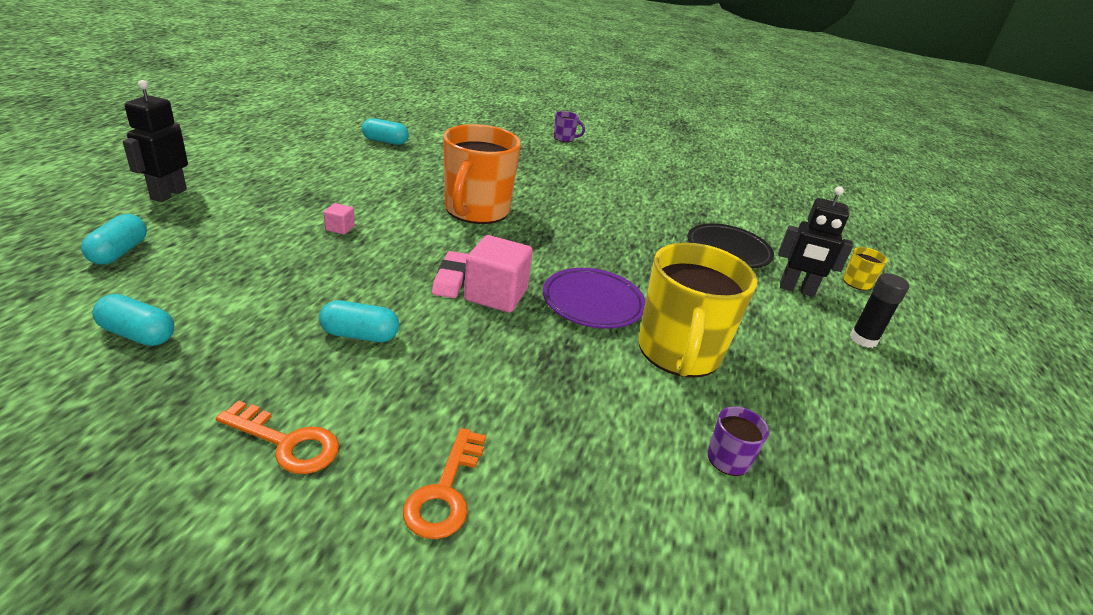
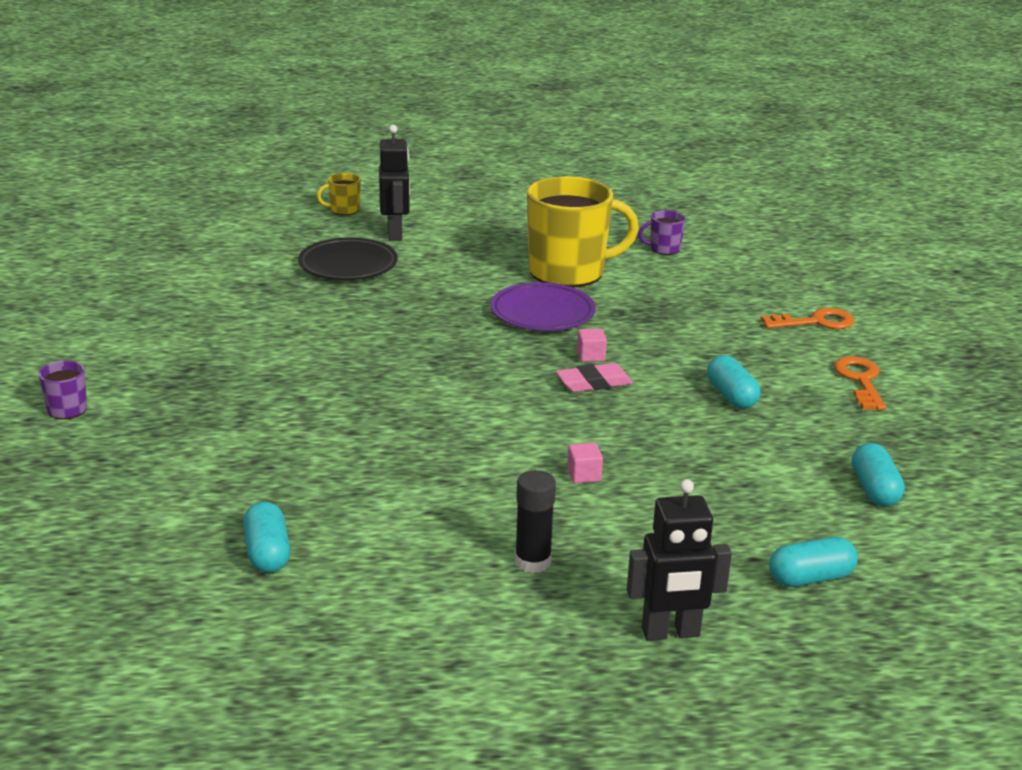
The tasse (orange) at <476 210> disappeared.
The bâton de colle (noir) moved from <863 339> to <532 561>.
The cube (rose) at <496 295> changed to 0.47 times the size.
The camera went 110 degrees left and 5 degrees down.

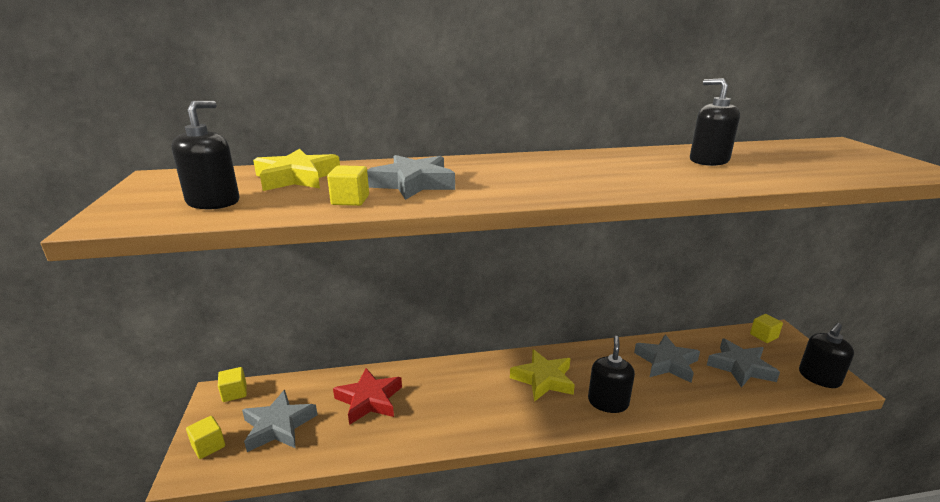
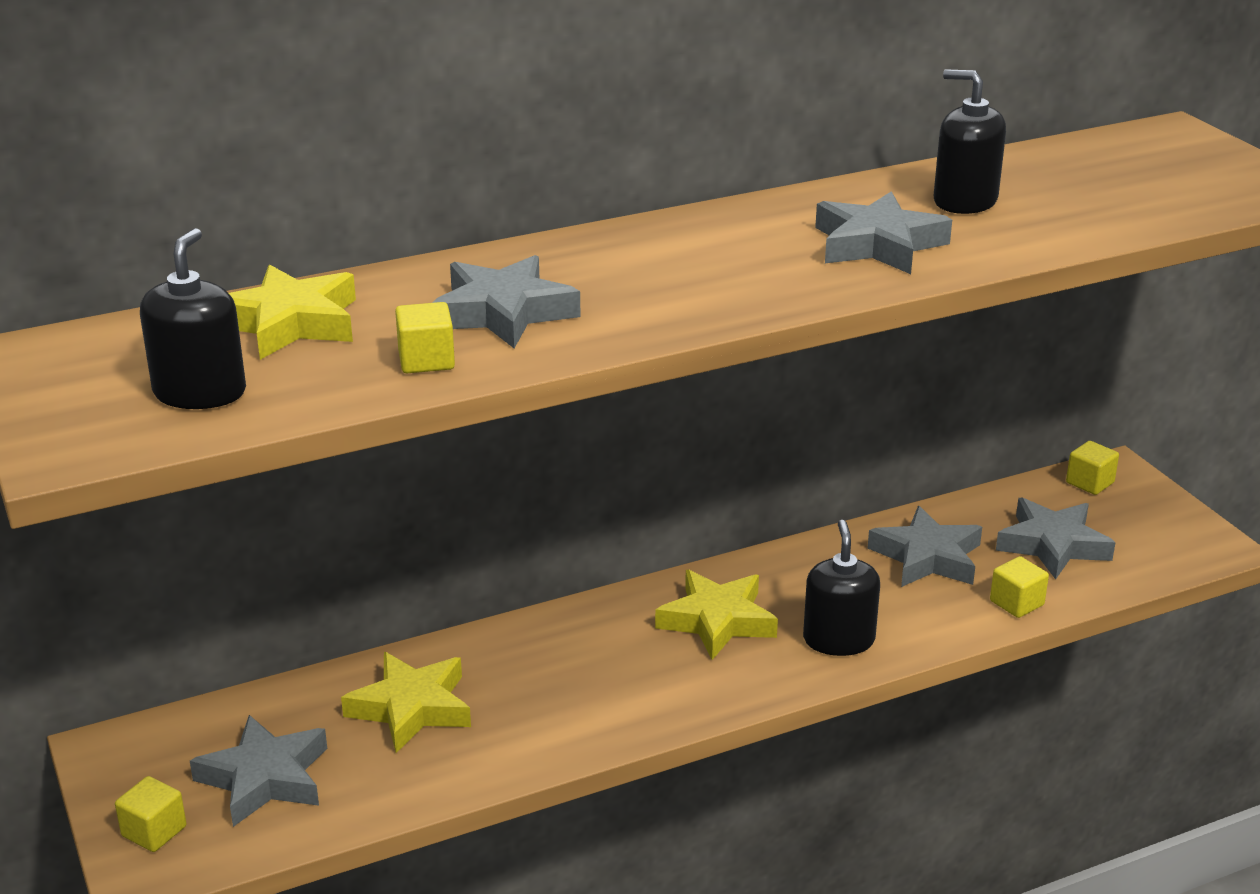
The distributeur de savon (noir) at <819 377> disappeared.
The étoile (gris) at <877 244> appeared.
The cube (jaune) moved from <234 393> to <1016 603>.
The étoile (rouge) at <369 400> became the étoile (jaune) at <411 708>.
The camera went 15 degrees left and 5 degrees up.

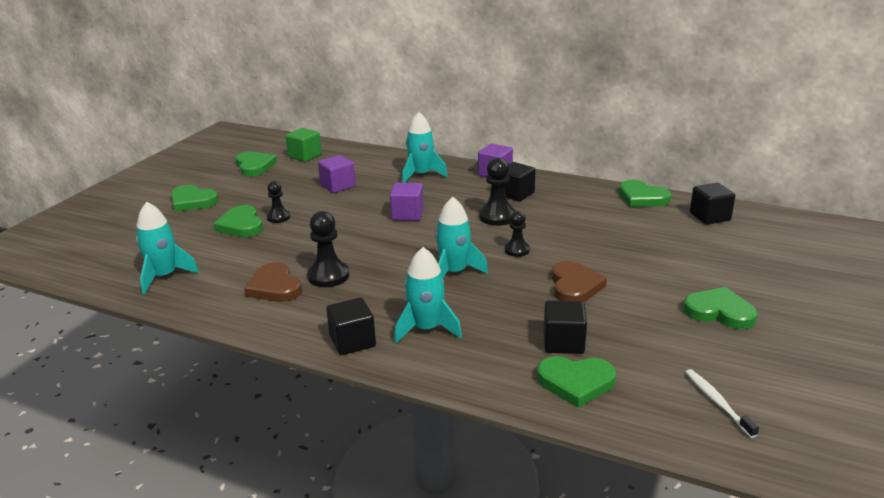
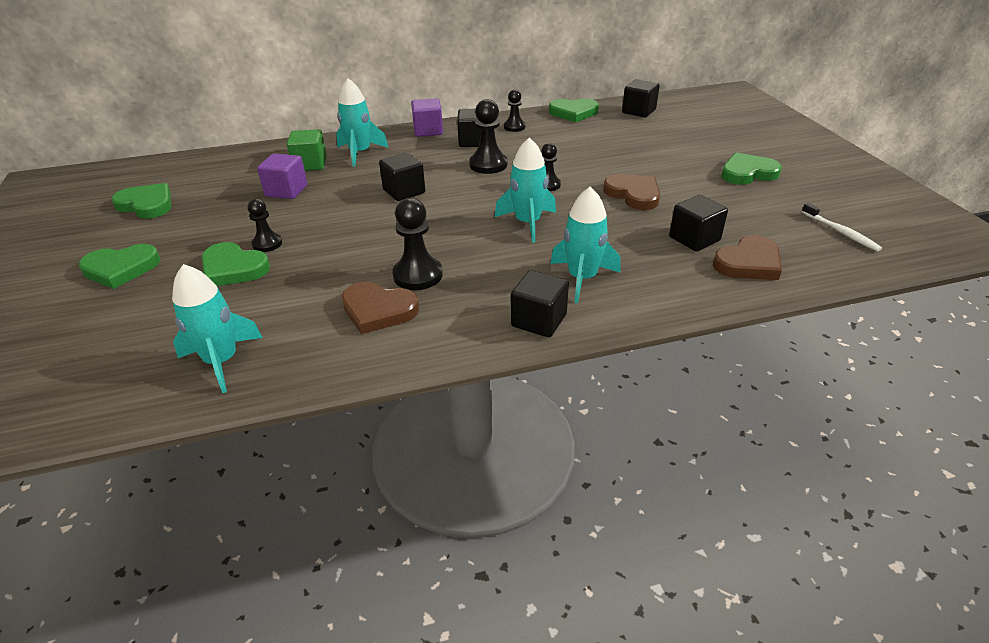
The pion (noir) at <514 127> appeared.
The cube (vert) moved from <305 156> to <310 164>.
The cube (violet) at <407 214> became the cube (noir) at <404 191>.
The cœur (vert) at <576 382> became the cœur (marron) at <748 263>.
The brosse à dents (blanc) at <717 402> turned 150 degrees counterclockwise.
The camera went 40 degrees left and 10 degrees up.

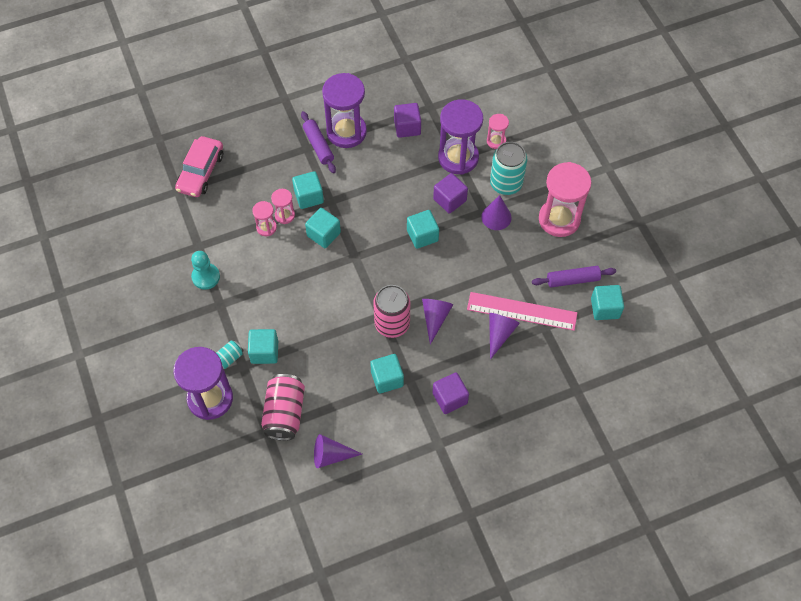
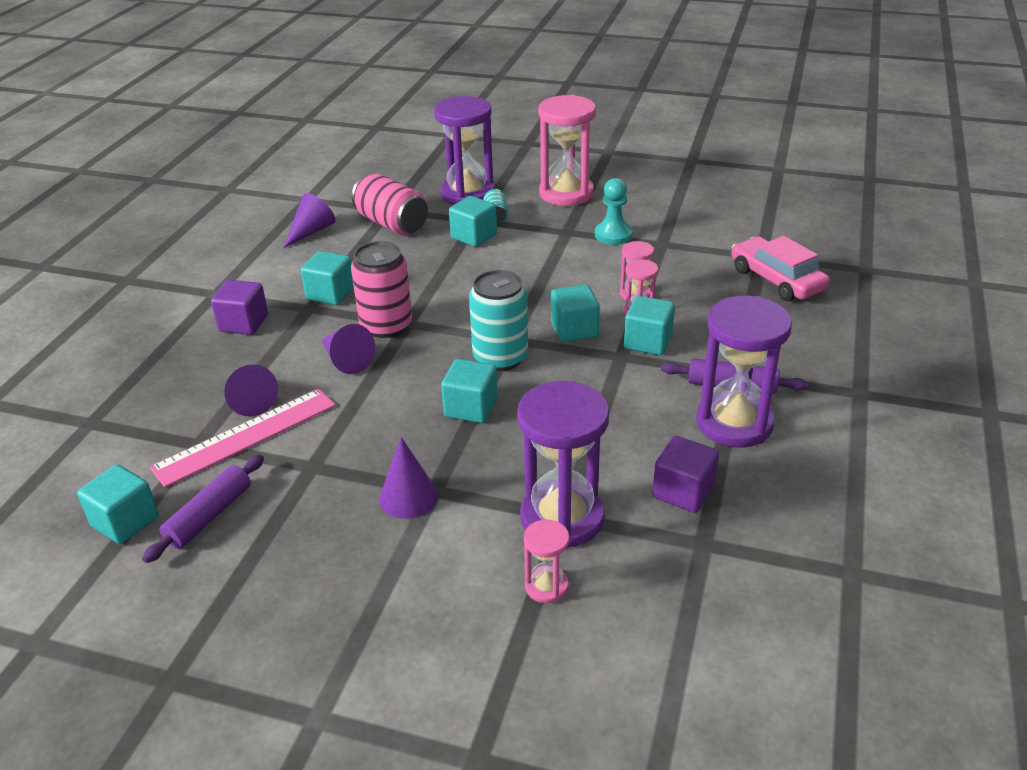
The cube (violet) at <449 200> disappeared.
The canette (turquoise) moved from <506 183> to <500 358>.
The sablier (rose) moved from <559 219> to <566 193>.
The camera went 130 degrees right and 25 degrees down.

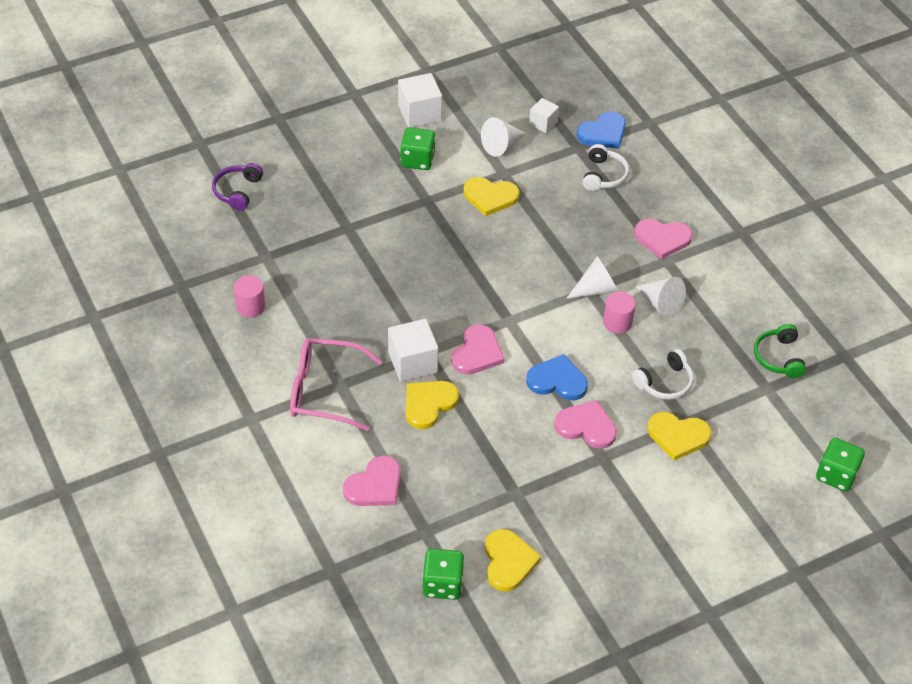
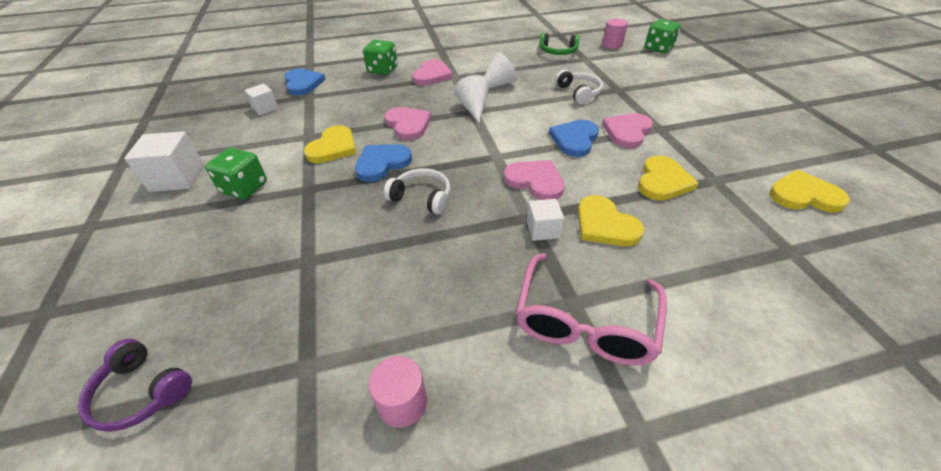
The cône (blanc) at <501 145> disappeared.
The cœur (bleu) at <382 163> appeared.
The cœur (rose) moved from <375 485> to <408 125>.
The dé (vert) moved from <442 584> to <382 70>.
The casque audio (blanc) moved from <604 175> to <422 197>.
The cylindre (rose) moved from <617 322> to <612 45>.
The cœur (jaune) moved from <678 436> to <662 181>.
The cube (blanc) at <413 362> changed to 0.60 times the size.
The camera went 75 degrees left and 5 degrees down.

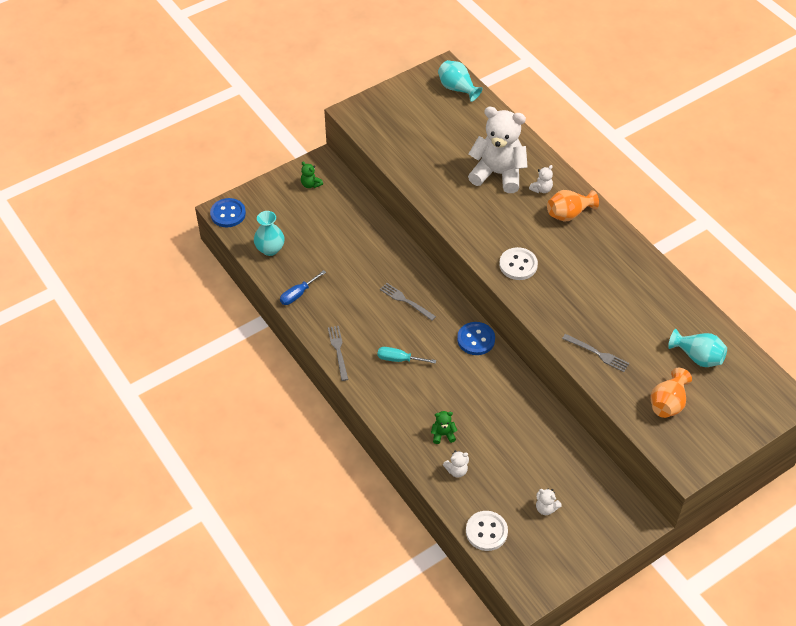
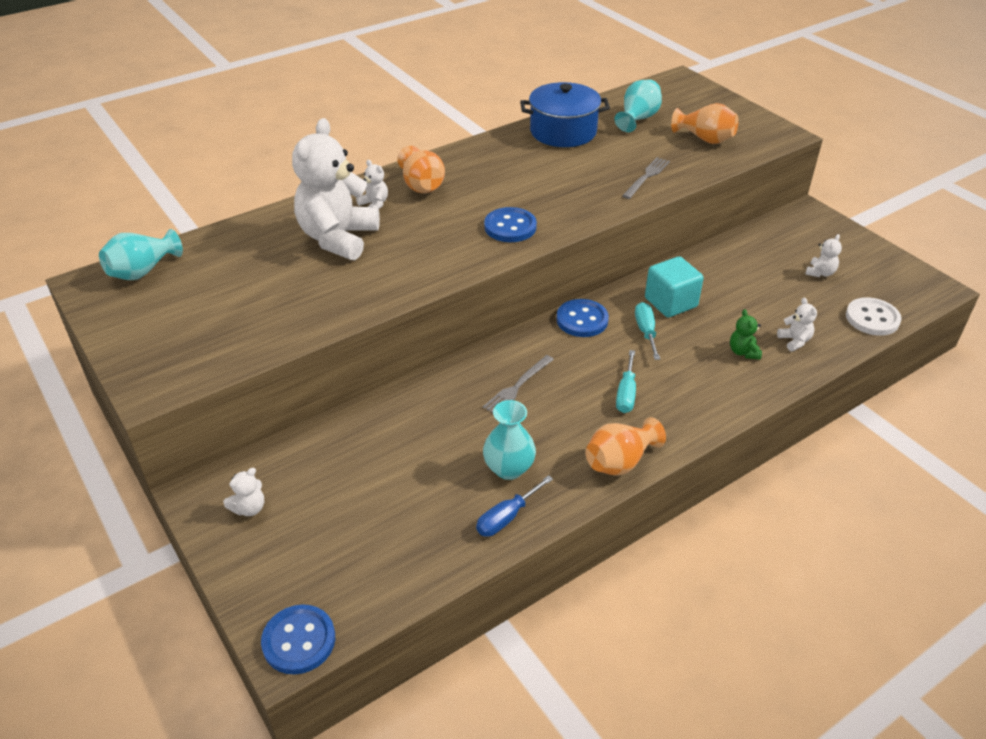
The marmite (bleu) at <563 131> appeared.
The tournevis (turquoise) at <646 332> appeared.
The cube (turquoise) at <670 302> appeared.
The vase (turquoise) moved from <270 249> to <509 468>.
The fourchette (gris) at <338 351> was replaced by the vase (orange) at <620 461>.
The ours en peluche (vert) at <311 184> became the ours en peluche (blanc) at <249 508>.
The bouton (blanc) at <518 265> became the bouton (bleu) at <510 227>.
The tournevis (bleu) at <298 294> turned 90 degrees clockwise.
The camera went 90 degrees left and 10 degrees down.

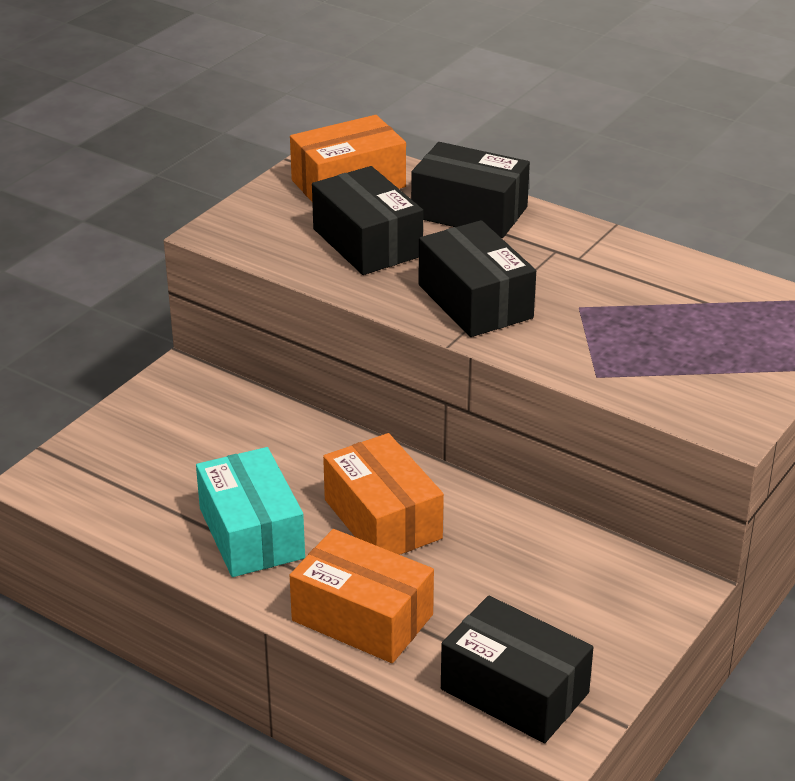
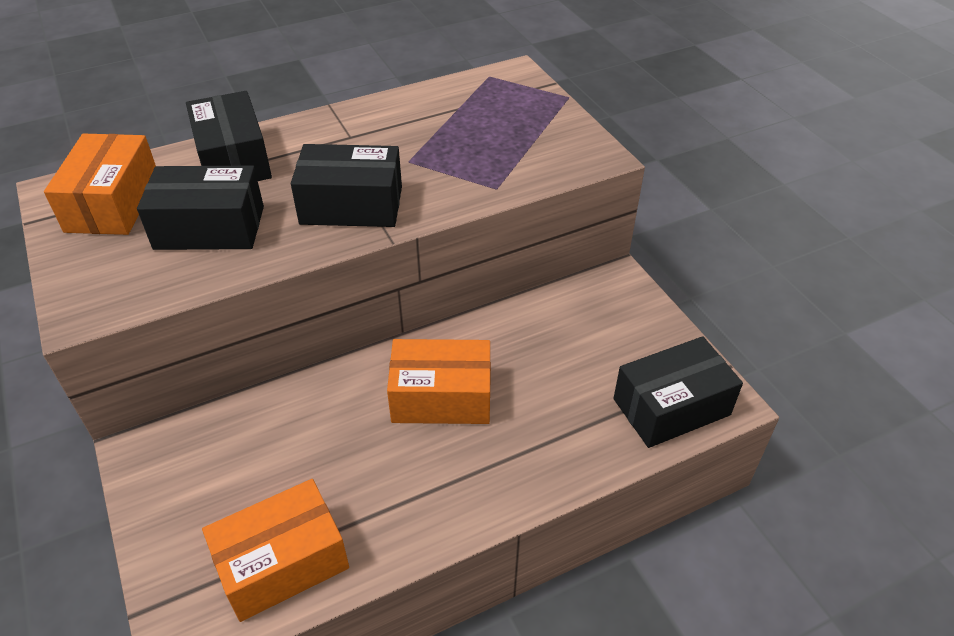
The boîte (turquoise) at <251 533> disappeared.
The boîte (orange) moved from <362 617> to <282 562>.
The boîte (noir) at <469 212> turned 75 degrees counterclockwise.
The camera went 60 degrees left and 10 degrees up.

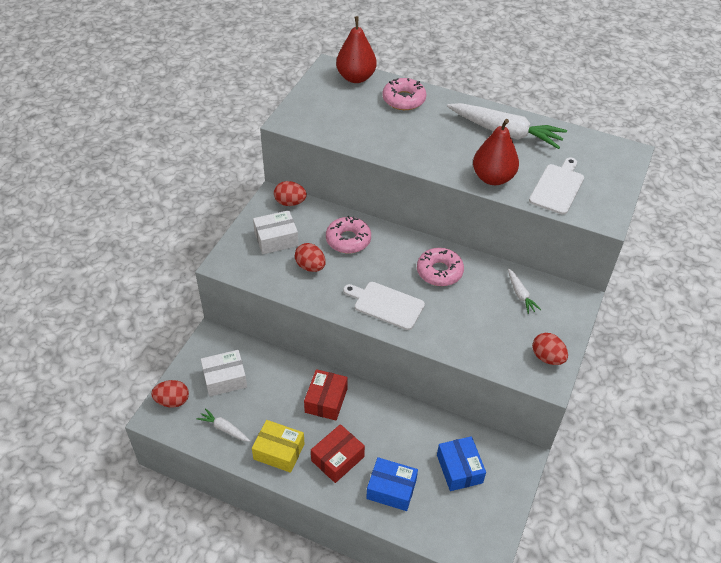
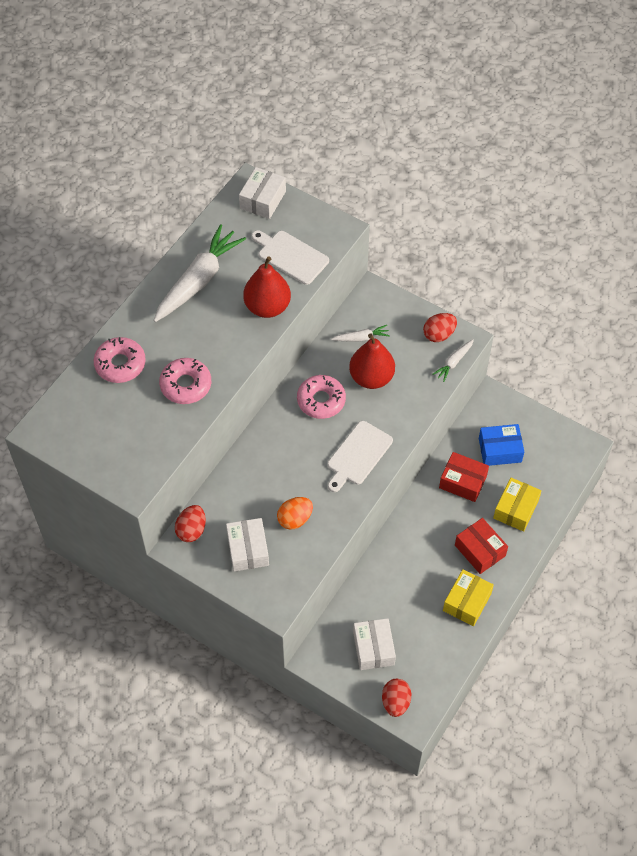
The boîte (blanc) at <263 200> appeared.
The carotte (blanc) moved from <224 428> to <453 362>.
The boîte (rouge) moved from <326 400> to <462 482>.
The beignet (rose) moved from <348 240> to <186 385>.
The poire (rouge) moved from <356 77> to <371 377>.
The œuf (rouge) at <310 266> became the œuf (orange) at <295 519>.
The boîte (bleu) at <391 489> became the boîte (jaune) at <515 509>.
The camera went 80 degrees left and 10 degrees up.

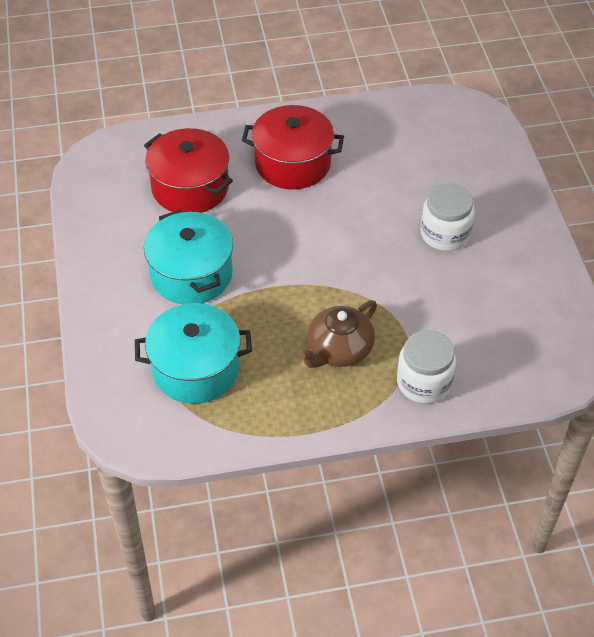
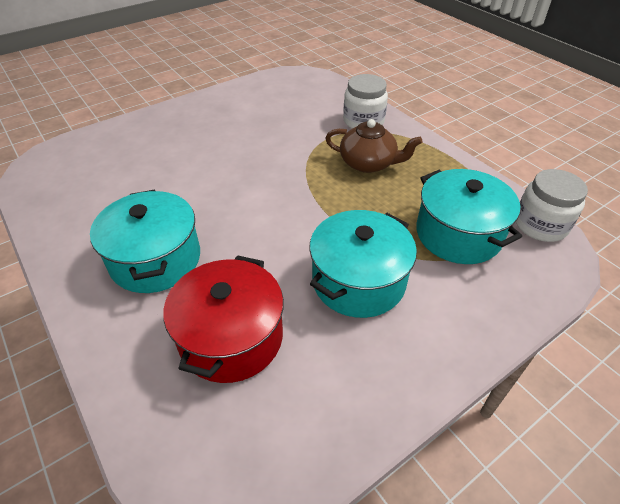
The bocal (blanc) moved from <445 234> to <540 225>.
The marmite (rouge) at <292 163> became the marmite (turquoise) at <155 259>.
The camera went 115 degrees left and 5 degrees down.

